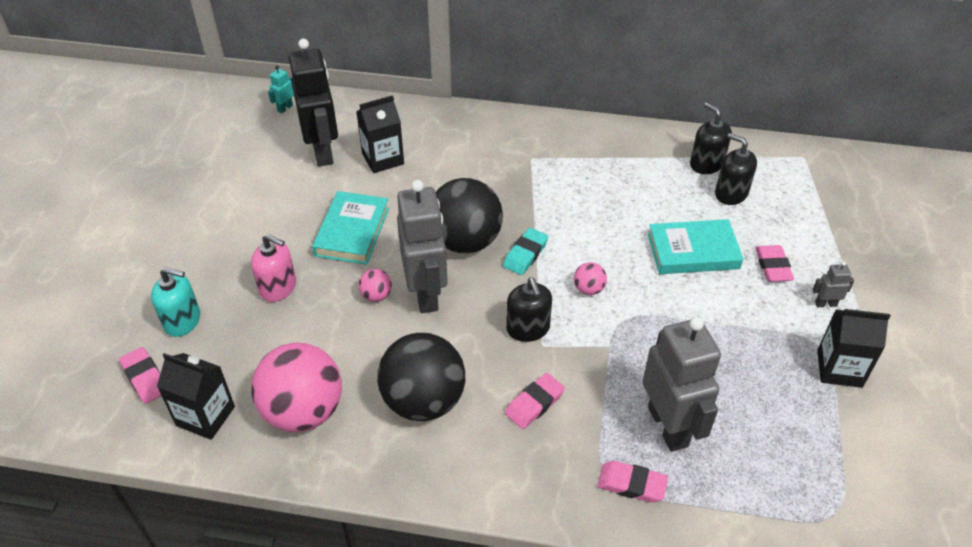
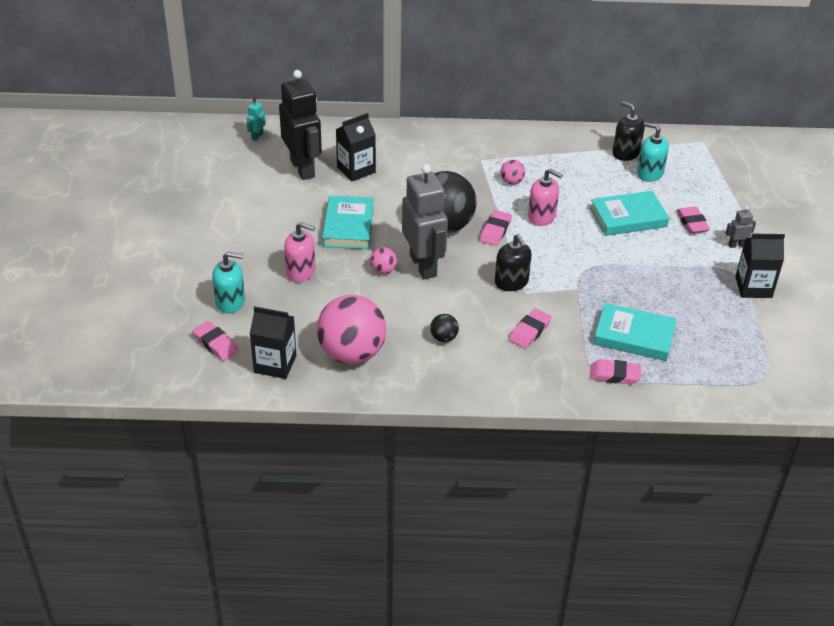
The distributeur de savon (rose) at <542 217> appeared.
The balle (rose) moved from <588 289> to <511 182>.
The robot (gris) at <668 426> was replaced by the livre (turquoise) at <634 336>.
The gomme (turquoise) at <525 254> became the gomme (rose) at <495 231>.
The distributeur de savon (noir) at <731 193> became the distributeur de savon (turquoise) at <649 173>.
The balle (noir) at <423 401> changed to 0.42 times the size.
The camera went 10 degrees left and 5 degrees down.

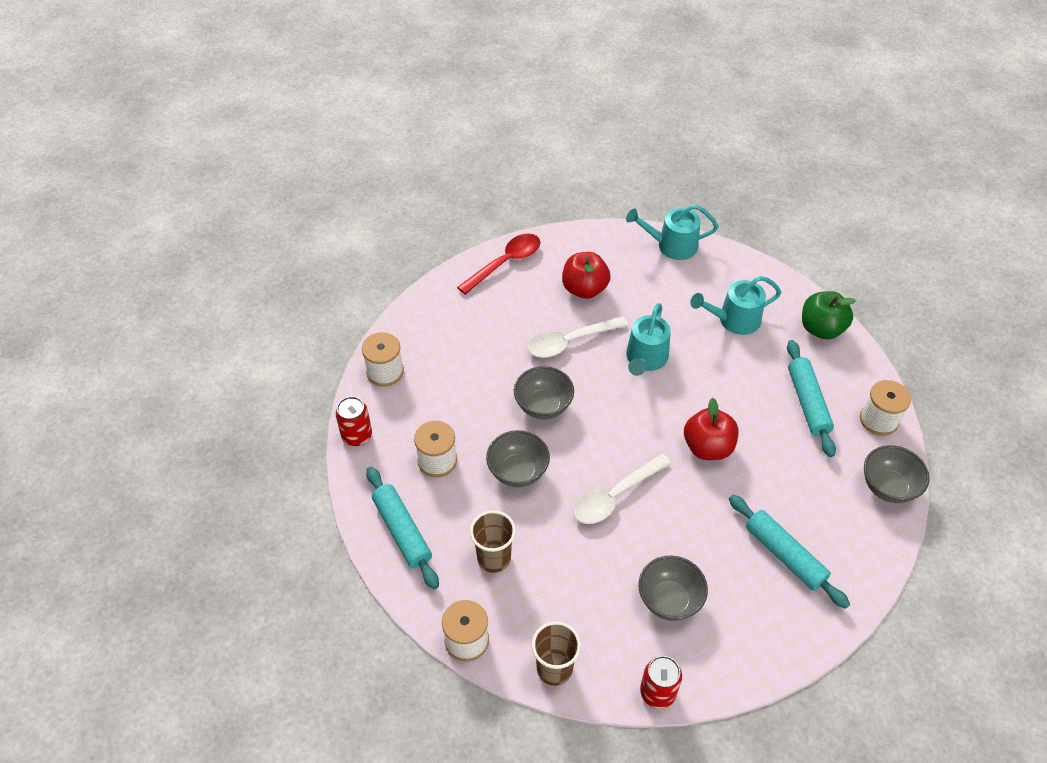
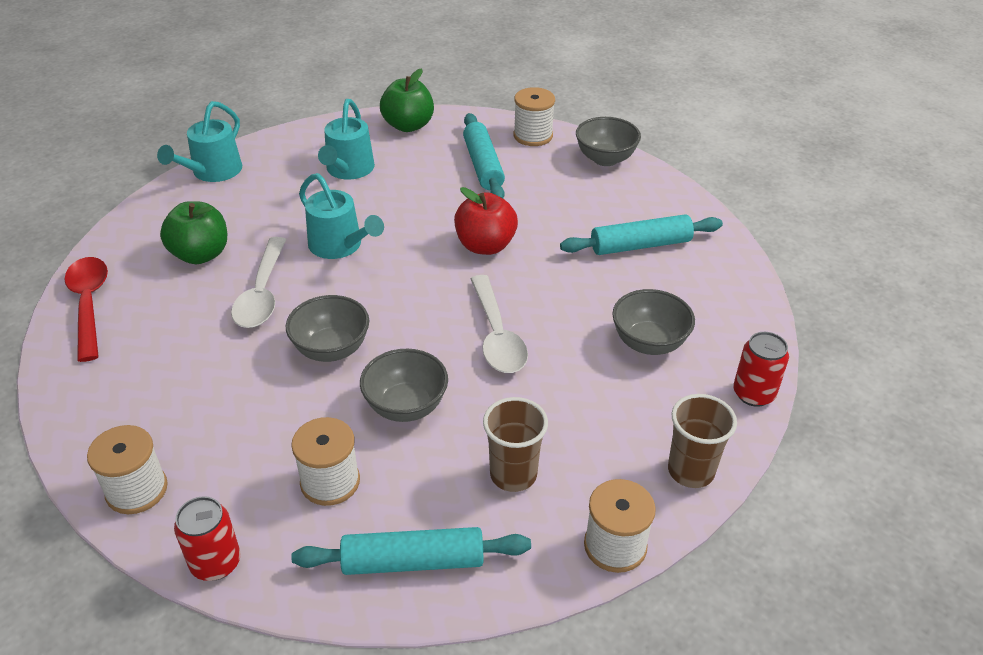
The pomme (rouge) at <584 289> became the pomme (vert) at <200 254>.
The rouleau à pâtisserie (turquoise) at <808 402> turned 60 degrees clockwise.
The camera went 65 degrees left and 10 degrees down.

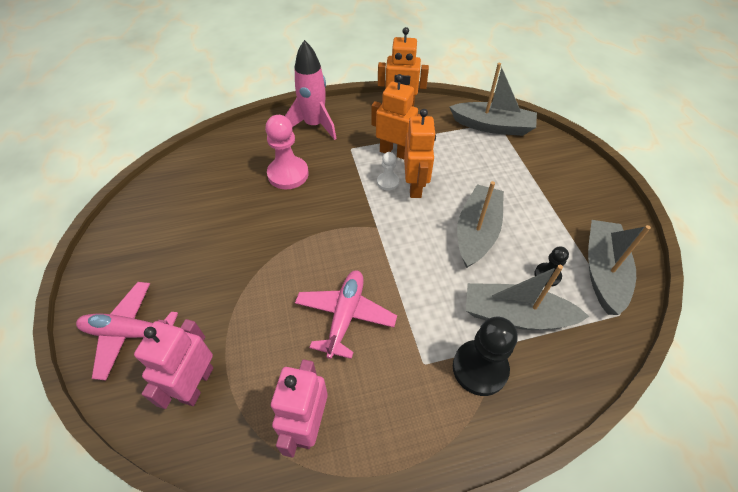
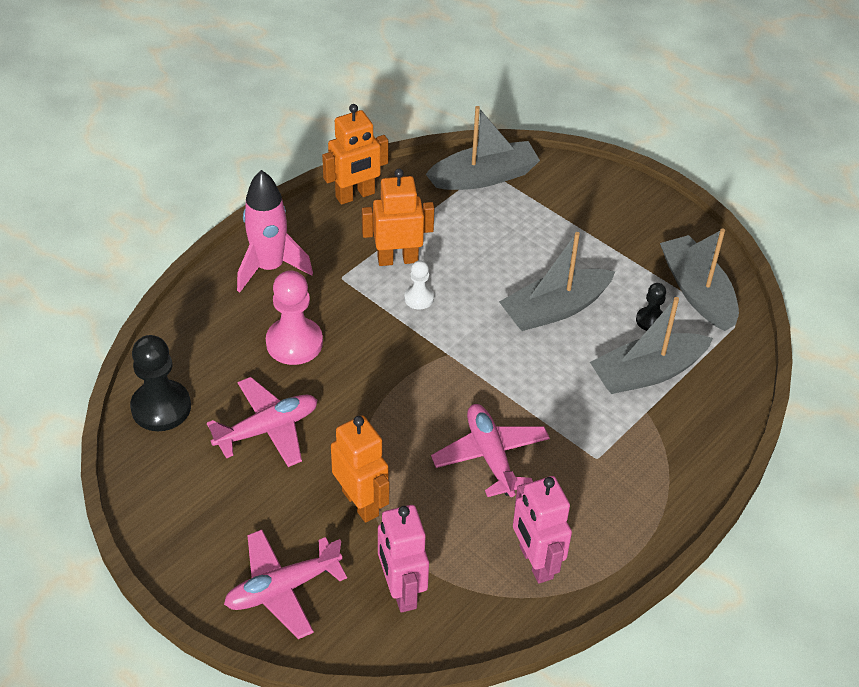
The avion (rose) at <267 429> appeared.
The robot (orange) moved from <415 187> to <361 503>.
The pion (noir) moved from <480 368> to <161 407>.
The bateau (gris) at <476 232> turned 105 degrees counterclockwise.
The camera went 35 degrees left and 5 degrees down.

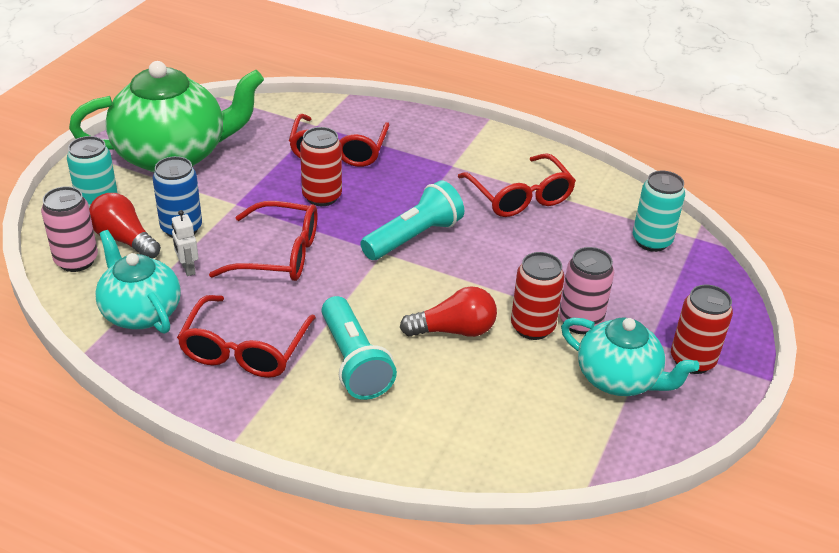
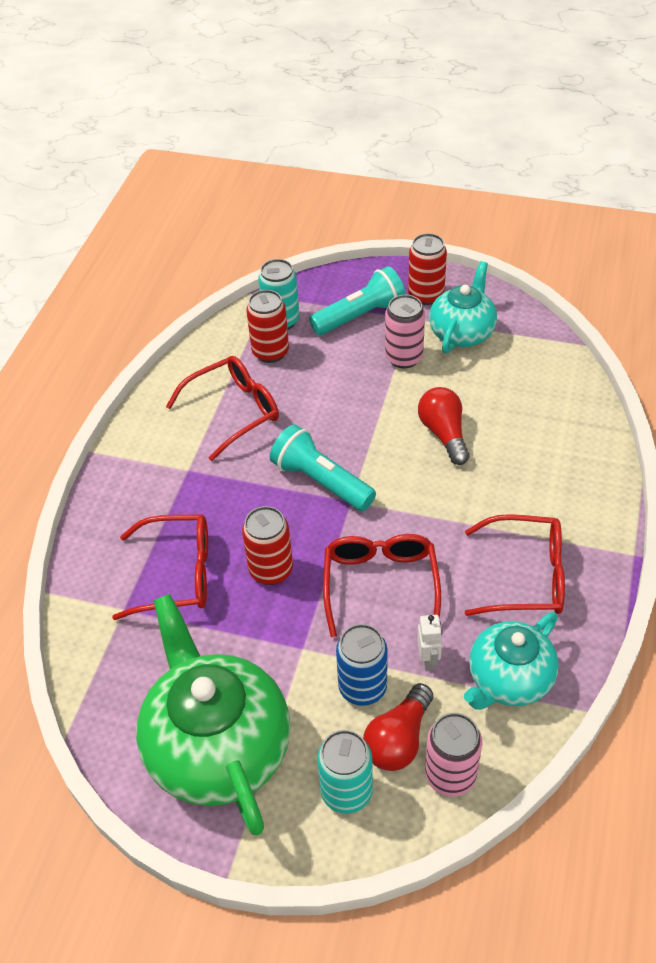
The lampe de poche (turquoise) moved from <354 362> to <360 316>.
The canette (rouge) moved from <532 327> to <270 352>.
The robot (blanc) at <188 269> turned 60 degrees counterclockwise.
The camera went 95 degrees left and 10 degrees up.

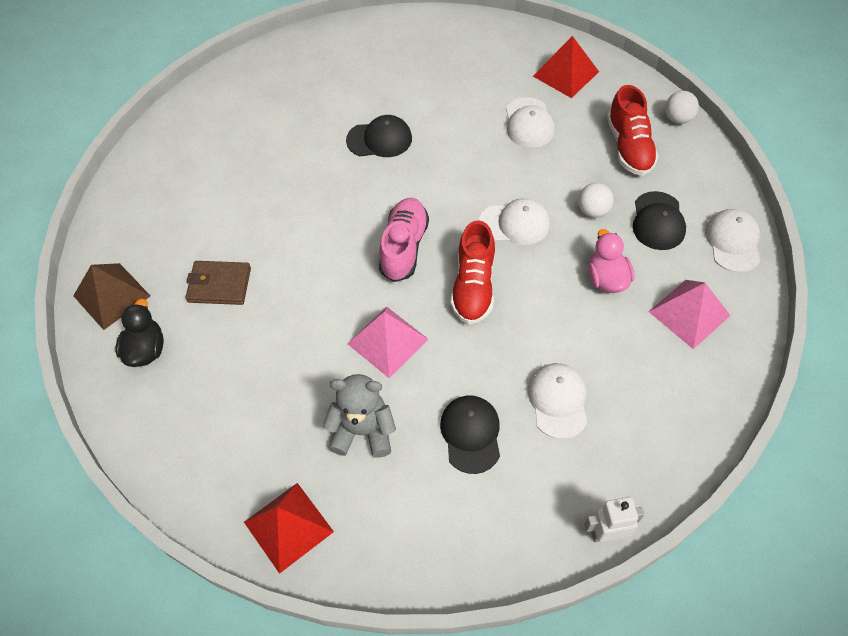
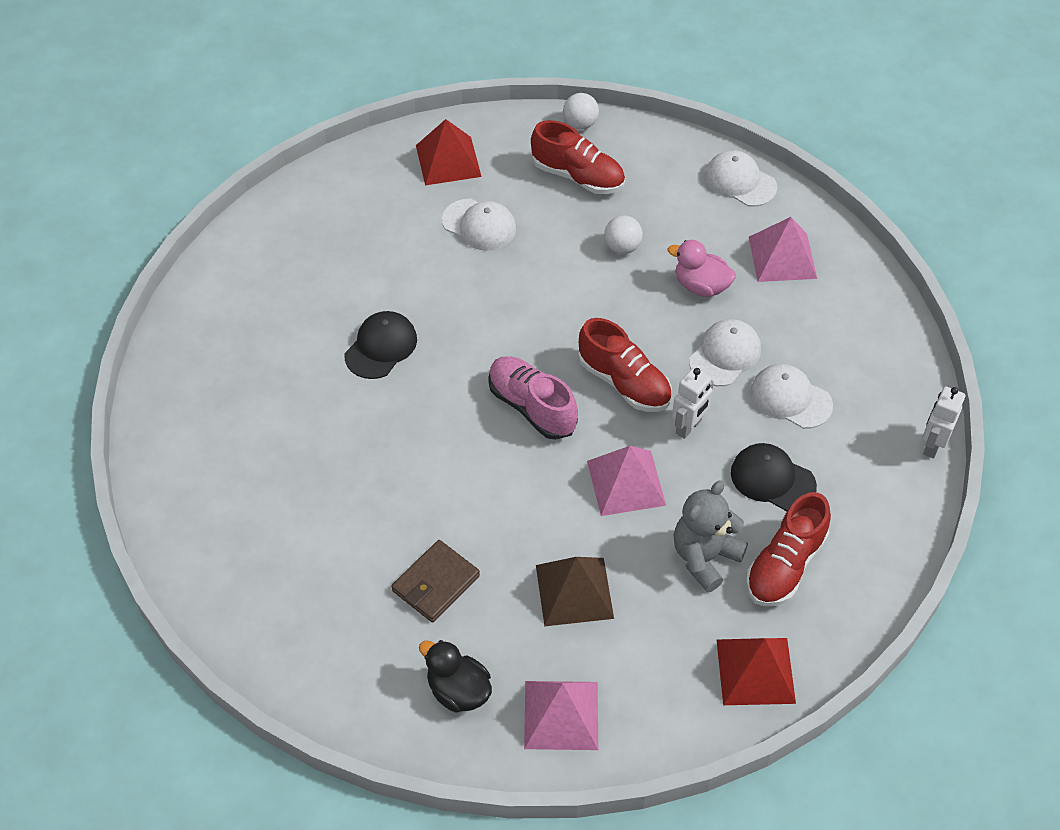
The casquette (noir) at <658 221> disappeared.
The pyramide (rose) at <561 715> appeared.
The robot (blanc) at <688 427> appeared.
The chaussure (rouge) at <785 565> appeared.
The pyramide (marron) moved from <111 296> to <574 591>.
The casquette (blanc) moved from <514 224> to <725 355>.
The camera went 55 degrees left and 5 degrees down.

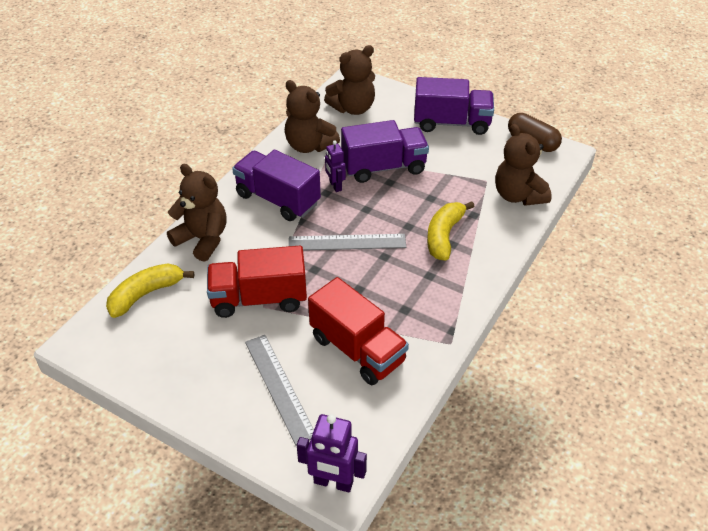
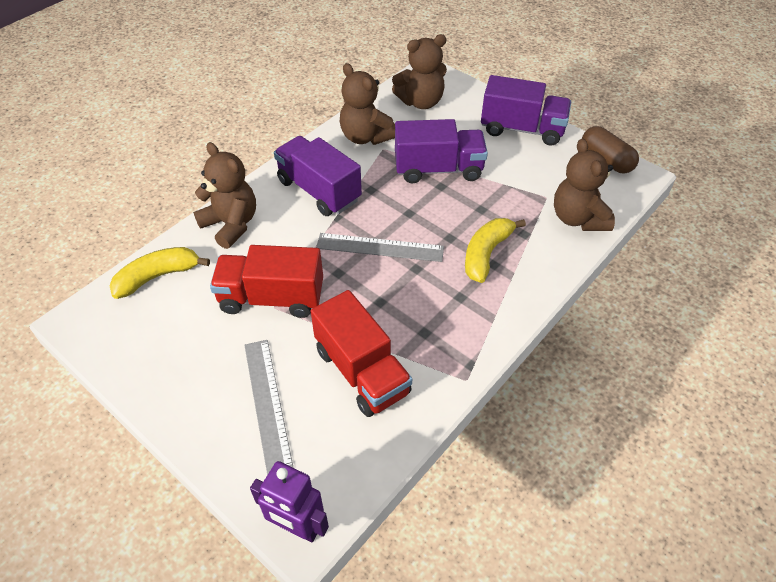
The robot (violet) at <335 186> disappeared.
The camera went 10 degrees right and 5 degrees up.

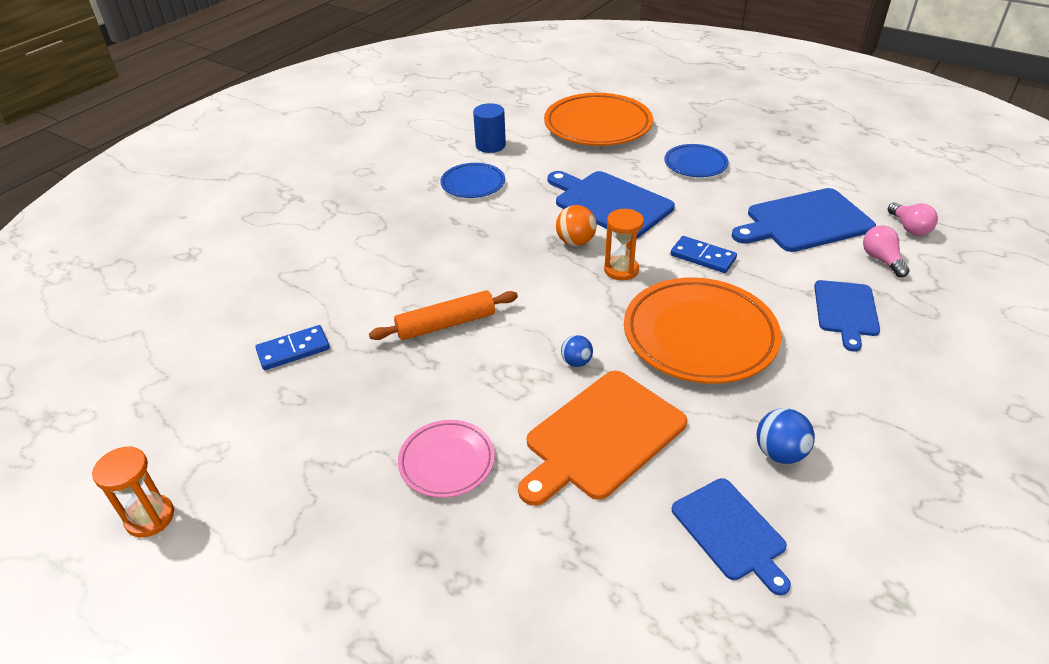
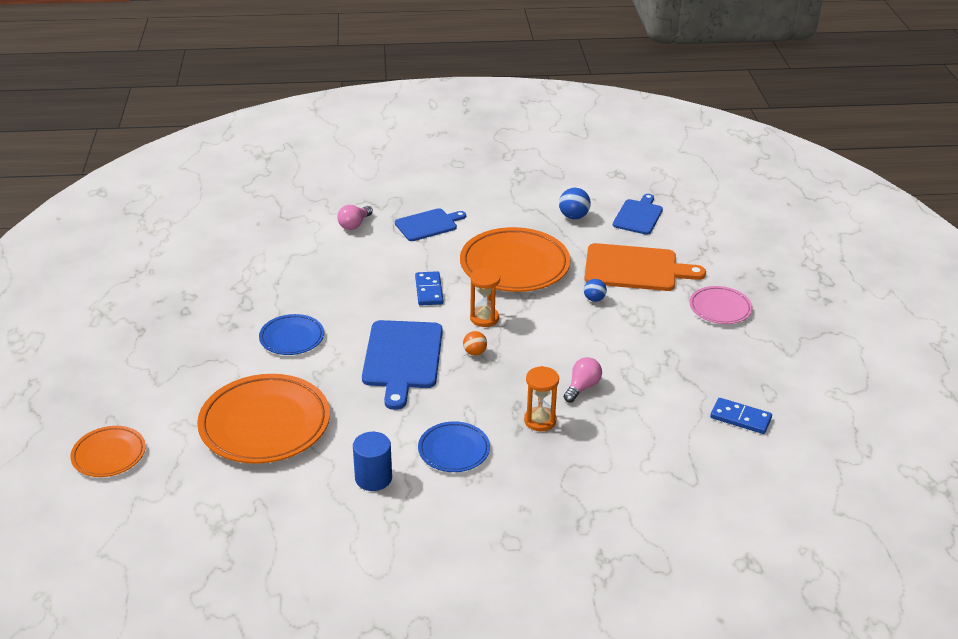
The rouleau à pâtisserie (orange) at <446 324> disappeared.
The planche à découper (bleu) at <805 222> disappeared.
The assiette (orange) at <109 455> appeared.
The sablier (orange) moved from <150 517> to <540 420>.
The ampoule (rose) moved from <909 228> to <582 387>.
The balle (orange) at <575 242> changed to 0.66 times the size.
The camera went 130 degrees left and 5 degrees down.

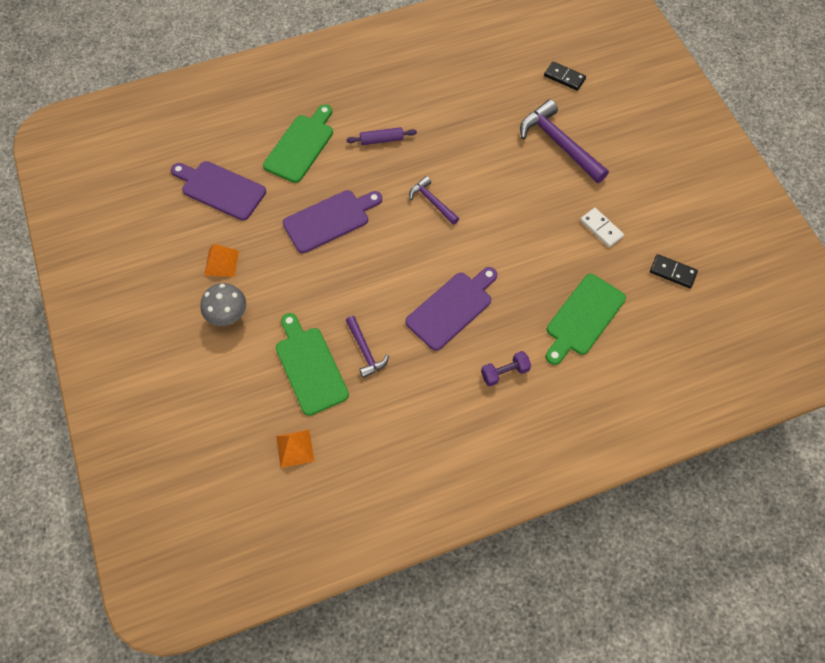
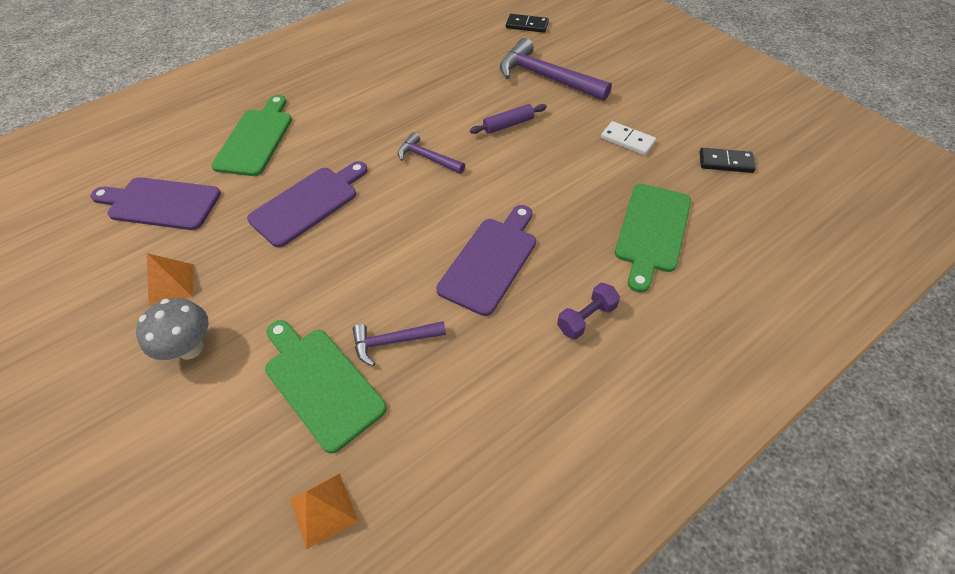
The rouleau à pâtisserie (violet) moved from <381 140> to <508 124>.
The marteau (violet) at <365 351> turned 120 degrees clockwise.
The camera went 15 degrees left and 10 degrees down.

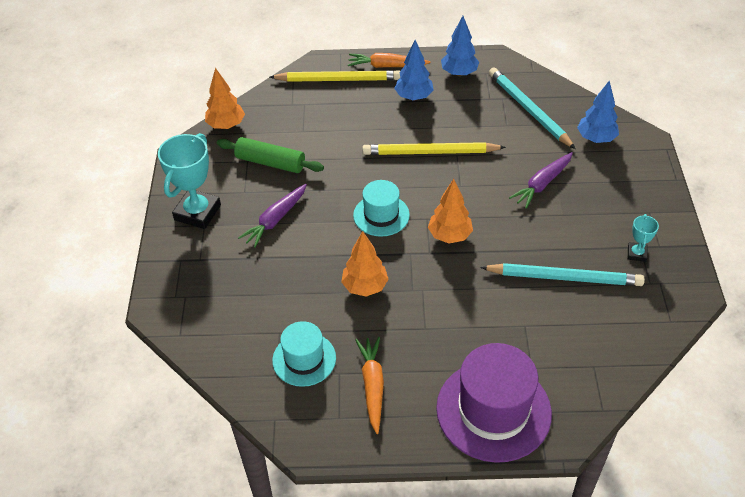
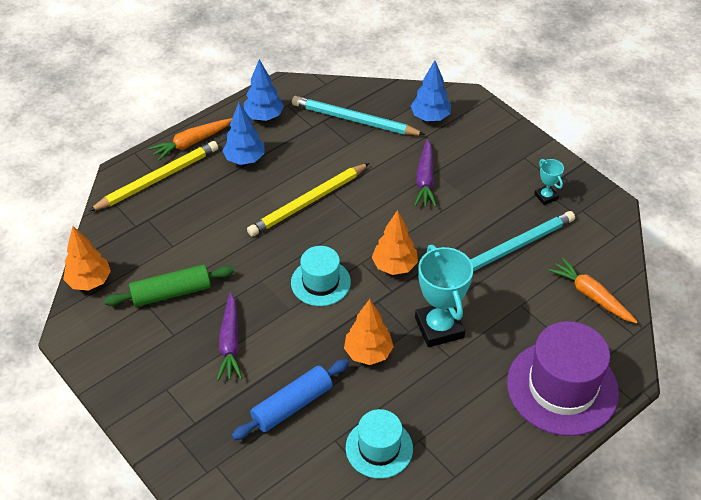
The rouleau à pâtisserie (bleu) at <292 405> appeared.
The trophée (turquoise) moved from <197 212> to <439 328>.
The carotte (orange) moved from <372 386> to <591 295>.
The camera went 40 degrees left and 0 degrees up.

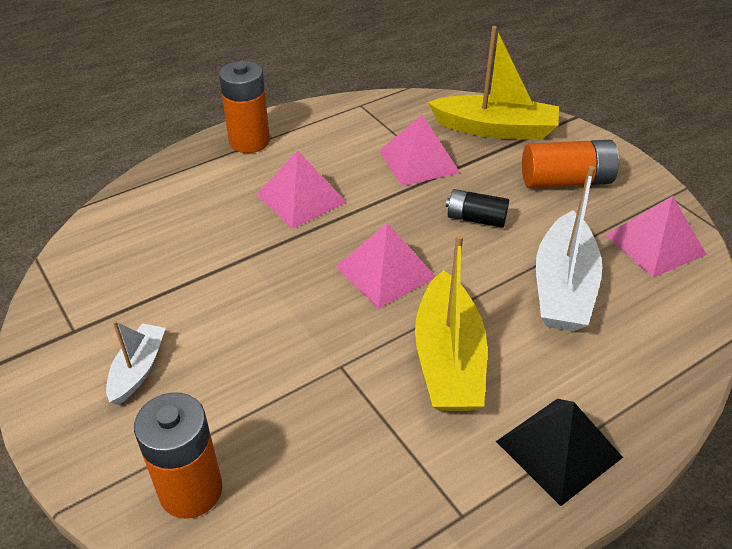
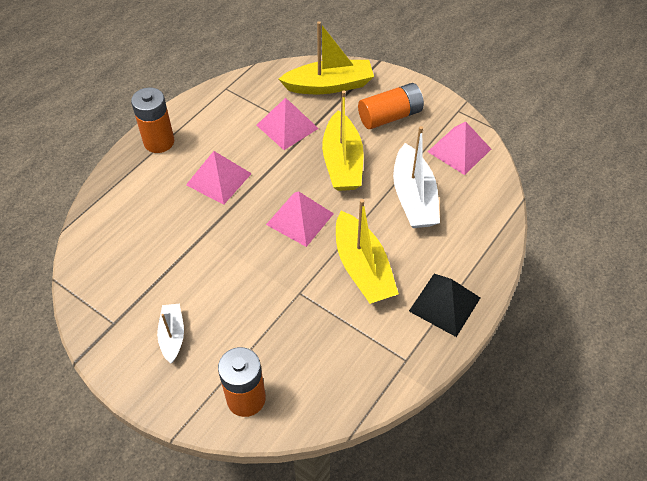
The pile (noir) at <476 219> was replaced by the bateau (jaune) at <342 162>.
The camera went 20 degrees left and 10 degrees up.

